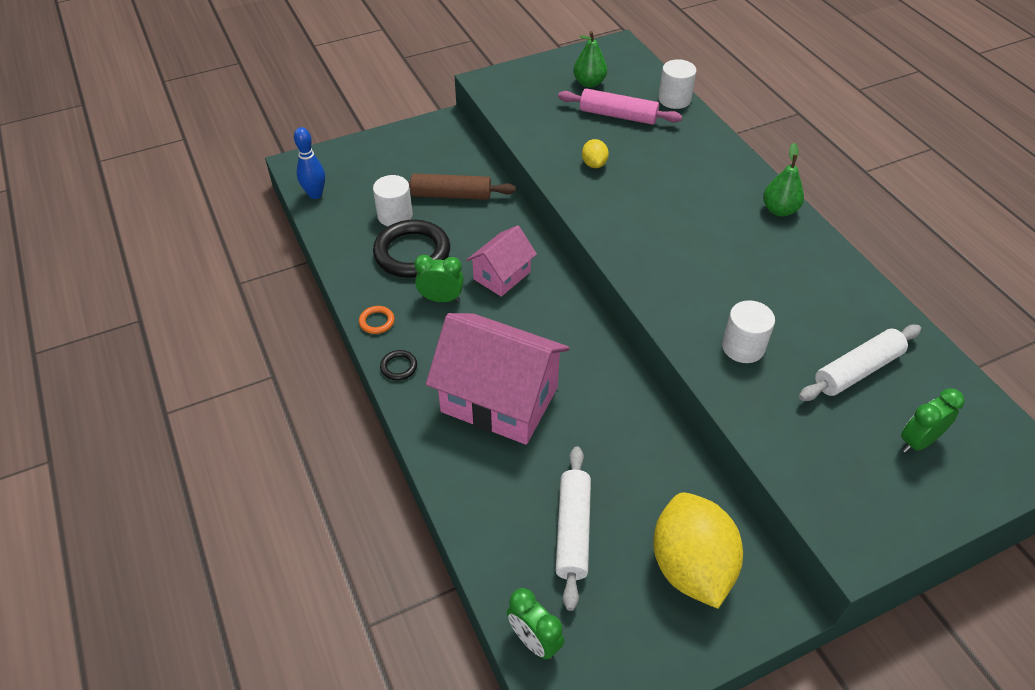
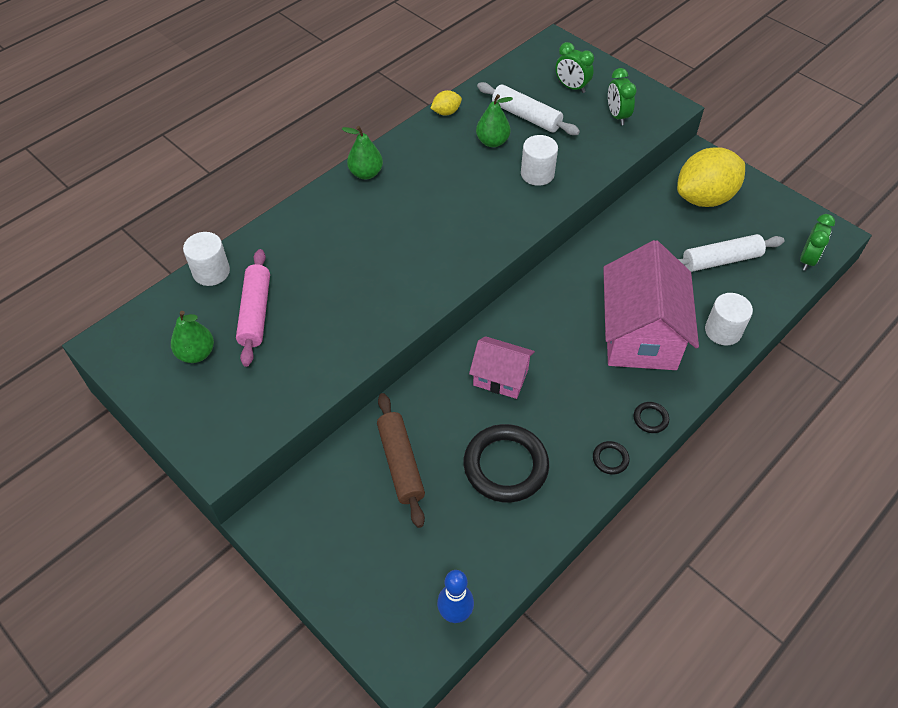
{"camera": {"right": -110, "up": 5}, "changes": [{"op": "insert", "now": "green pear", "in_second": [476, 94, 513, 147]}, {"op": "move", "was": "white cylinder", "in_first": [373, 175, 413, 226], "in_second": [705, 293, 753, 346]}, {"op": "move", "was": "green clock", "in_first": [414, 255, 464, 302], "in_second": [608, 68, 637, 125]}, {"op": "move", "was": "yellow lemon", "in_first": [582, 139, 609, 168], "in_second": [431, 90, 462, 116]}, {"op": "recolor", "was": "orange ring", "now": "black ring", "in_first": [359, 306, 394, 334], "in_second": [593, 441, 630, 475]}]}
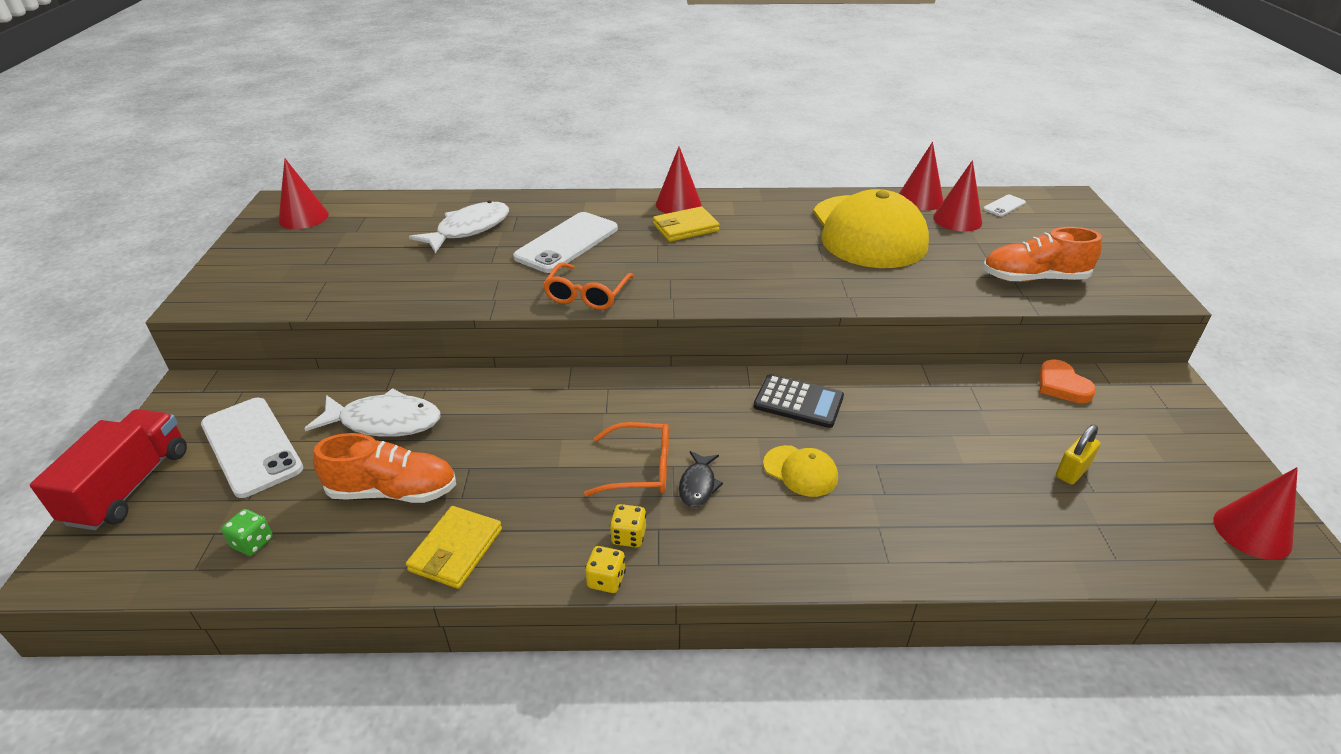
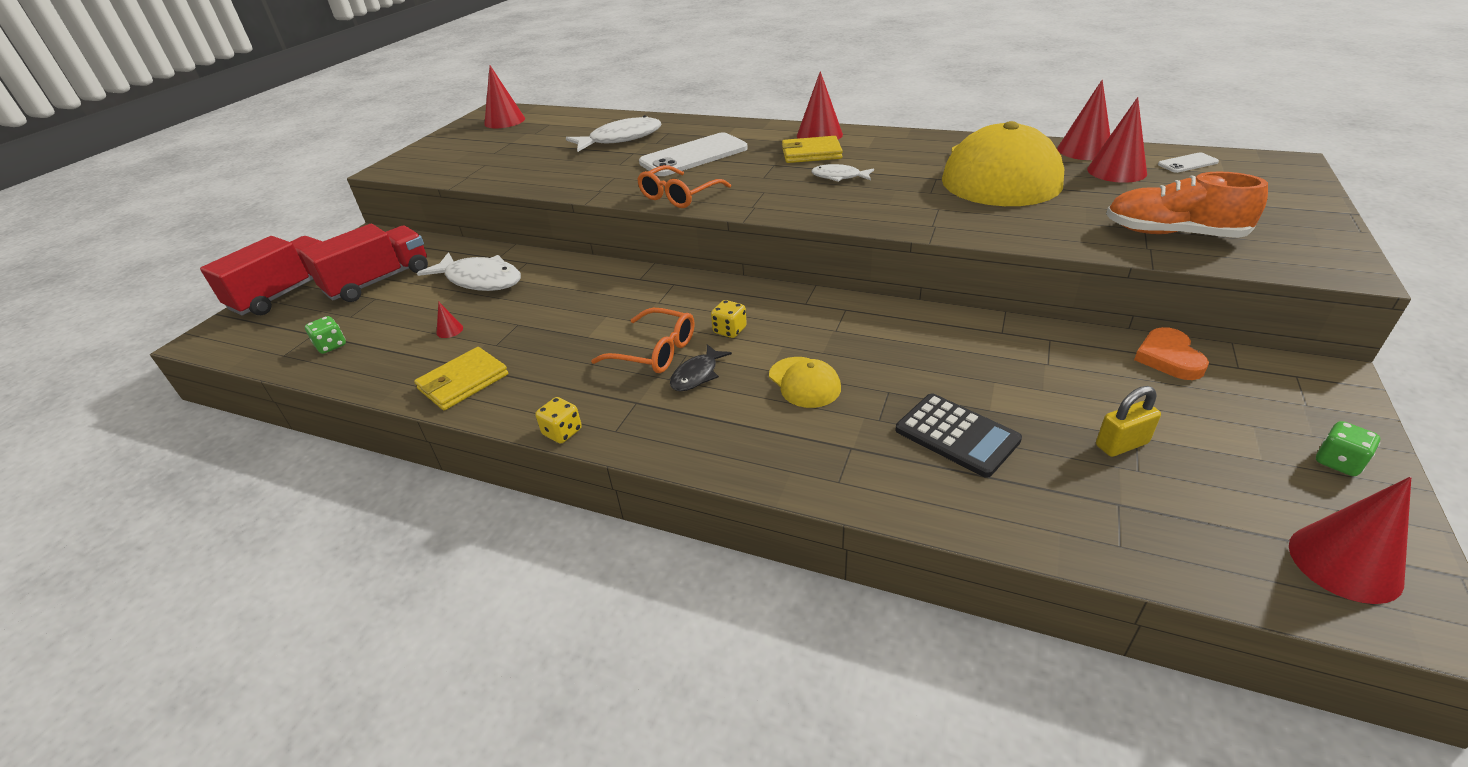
{"camera": {"right": 25, "up": 0}, "changes": [{"op": "insert", "now": "white fish", "in_second": [811, 164, 874, 182]}, {"op": "insert", "now": "green dice", "in_second": [1316, 421, 1380, 476]}, {"op": "move", "was": "yellow dice", "in_first": [610, 504, 646, 547], "in_second": [711, 300, 747, 338]}, {"op": "move", "was": "black calculator", "in_first": [753, 374, 844, 428], "in_second": [896, 393, 1022, 478]}, {"op": "replace", "was": "white phone", "now": "red truck", "in_first": [201, 398, 303, 498], "in_second": [300, 224, 428, 302]}, {"op": "replace", "was": "orange shoe", "now": "red cone", "in_first": [313, 433, 456, 503], "in_second": [436, 301, 463, 338]}]}
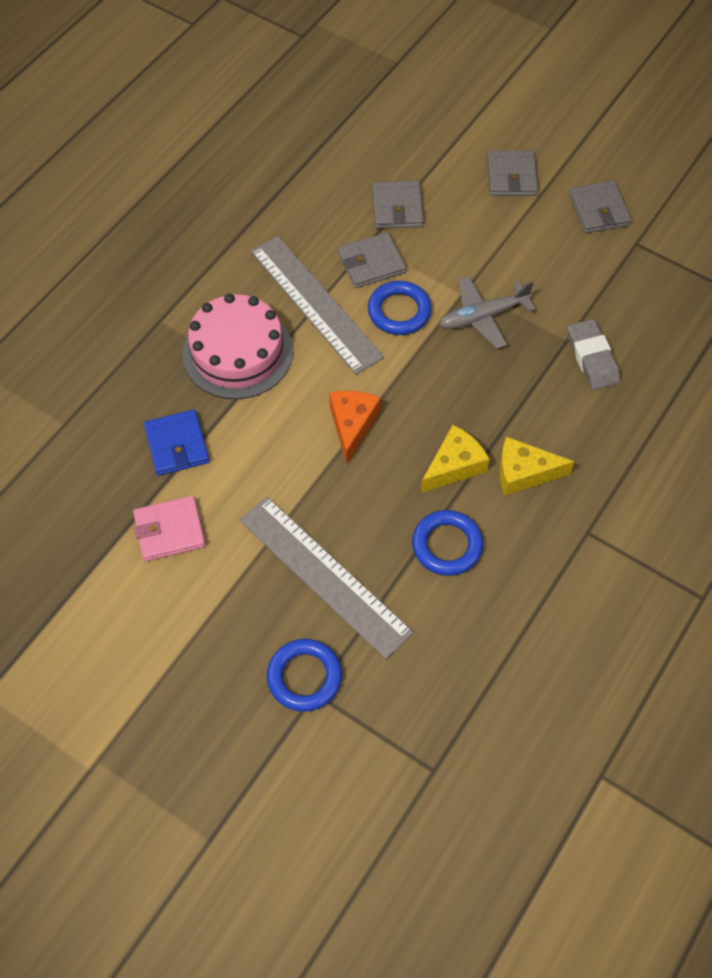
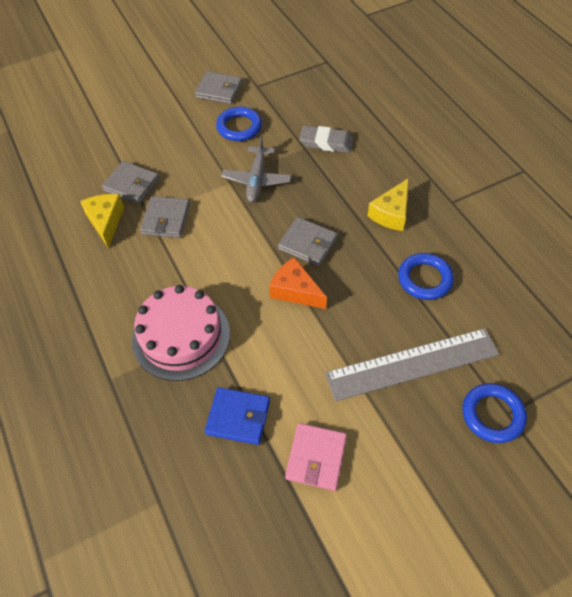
{"camera": {"right": -60, "up": -5}, "changes": [{"op": "delete", "was": "grey ruler", "in_first": [251, 236, 384, 375]}, {"op": "move", "was": "blue ring", "in_first": [368, 281, 431, 335], "in_second": [216, 107, 262, 141]}, {"op": "move", "was": "yellow cheese", "in_first": [421, 425, 490, 493], "in_second": [80, 194, 124, 248]}, {"op": "move", "was": "grey wallet", "in_first": [487, 150, 538, 196], "in_second": [278, 217, 337, 266]}]}
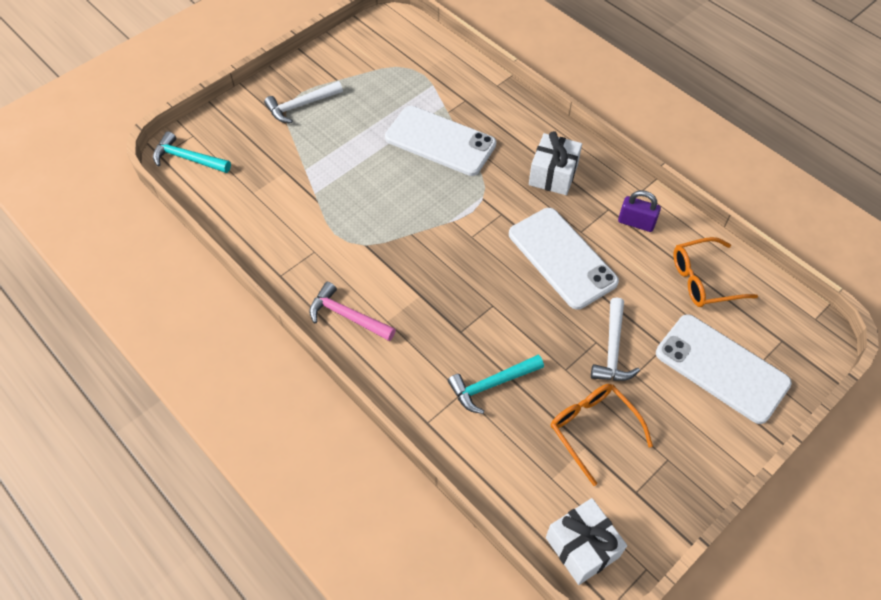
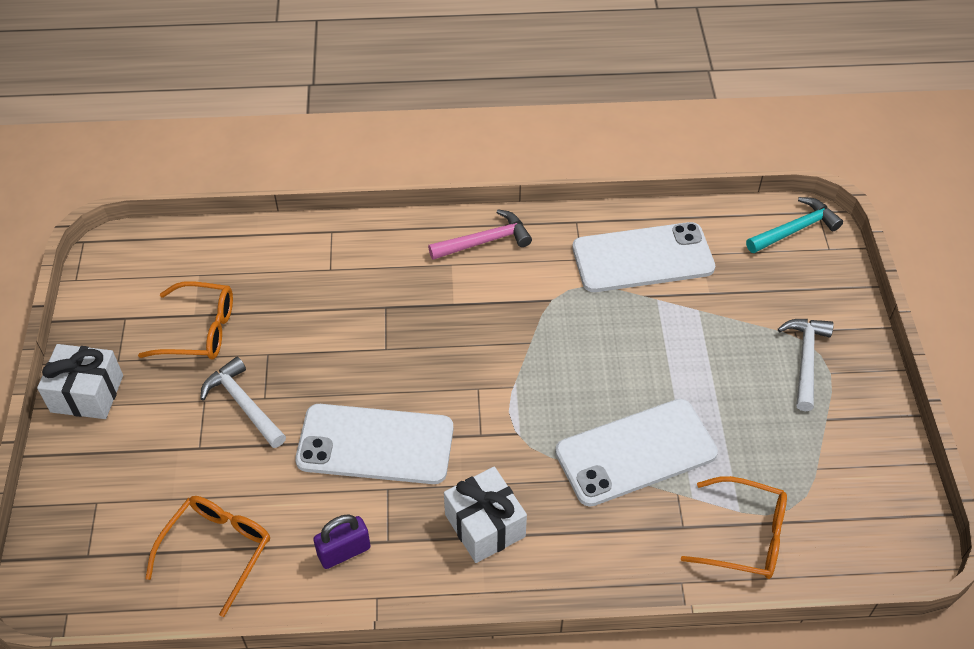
{"camera": {"right": 130, "up": -5}, "changes": [{"op": "delete", "was": "turquoise hammer", "in_first": [448, 355, 544, 414]}, {"op": "insert", "now": "orange glasses", "in_second": [681, 476, 787, 579]}, {"op": "move", "was": "white gift", "in_first": [546, 498, 627, 585], "in_second": [37, 344, 123, 419]}, {"op": "move", "was": "white phone", "in_first": [656, 314, 792, 424], "in_second": [572, 222, 715, 292]}]}
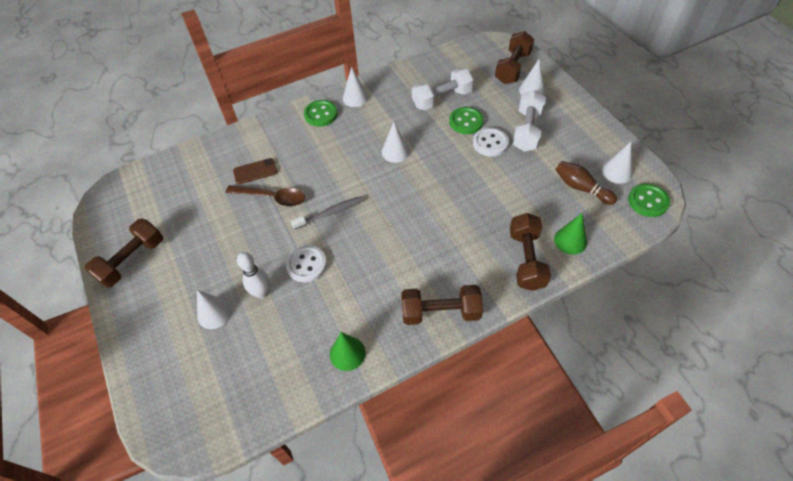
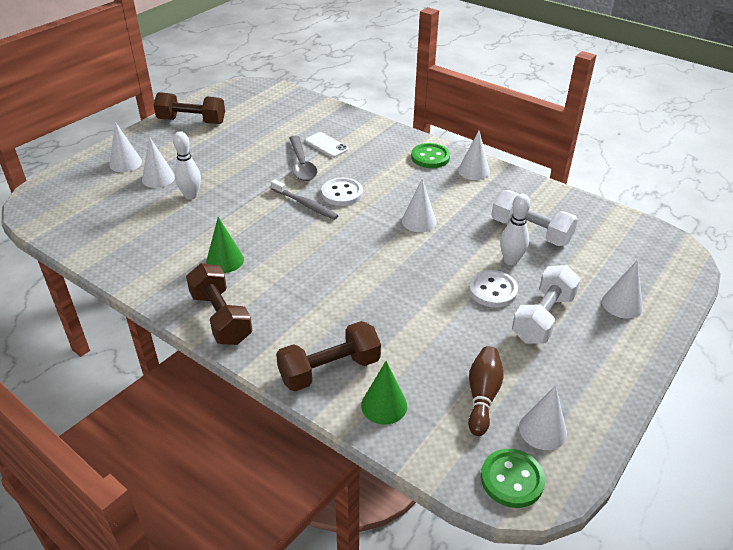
{"camera": {"right": 60, "up": -15}, "changes": [{"op": "delete", "was": "brown dumbbell", "in_first": [495, 31, 534, 84]}, {"op": "insert", "now": "white cone", "in_second": [109, 122, 142, 172]}, {"op": "move", "was": "white button", "in_first": [286, 245, 327, 282], "in_second": [321, 178, 363, 206]}, {"op": "move", "was": "green cone", "in_first": [330, 332, 366, 371], "in_second": [206, 217, 244, 273]}, {"op": "replace", "was": "green button", "now": "white bowling pin", "in_first": [449, 107, 484, 134], "in_second": [500, 194, 531, 265]}, {"op": "recolor", "was": "brown spoon", "now": "grey spoon", "in_first": [226, 185, 305, 206], "in_second": [289, 136, 317, 181]}, {"op": "recolor", "was": "brown phone", "now": "white phone", "in_first": [233, 158, 277, 184], "in_second": [305, 132, 349, 158]}, {"op": "rotate", "was": "white dumbbell", "in_first": [513, 90, 546, 152], "in_second": [512, 265, 581, 344], "clockwise": -45}]}
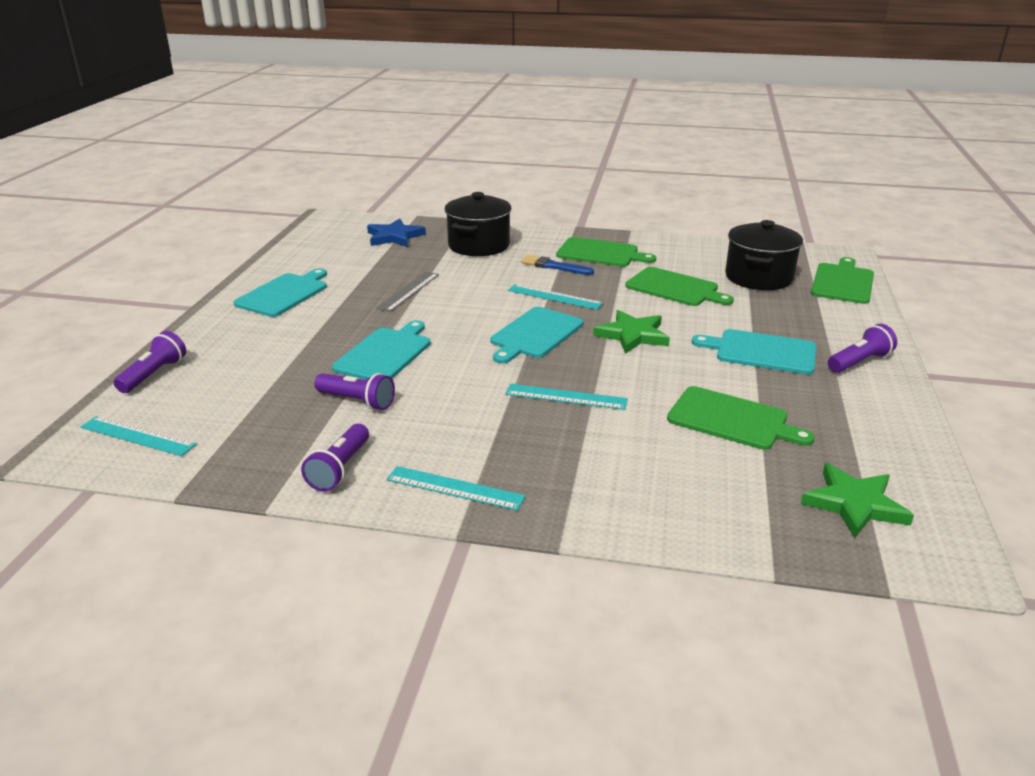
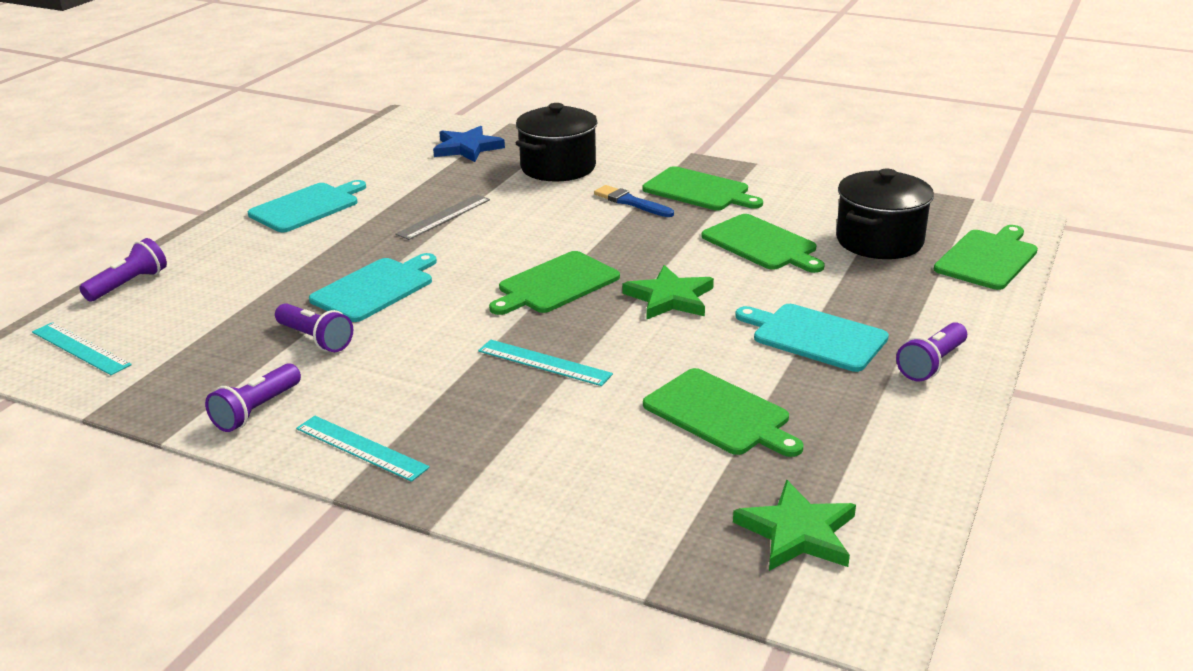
{"camera": {"right": 15, "up": 0}, "changes": [{"op": "delete", "was": "turquoise ruler", "in_first": [508, 284, 603, 310]}, {"op": "recolor", "was": "turquoise cutting board", "now": "green cutting board", "in_first": [491, 307, 583, 363], "in_second": [489, 251, 620, 315]}, {"op": "rotate", "was": "purple flashlight", "in_first": [828, 324, 897, 373], "in_second": [896, 322, 967, 382], "clockwise": 150}]}
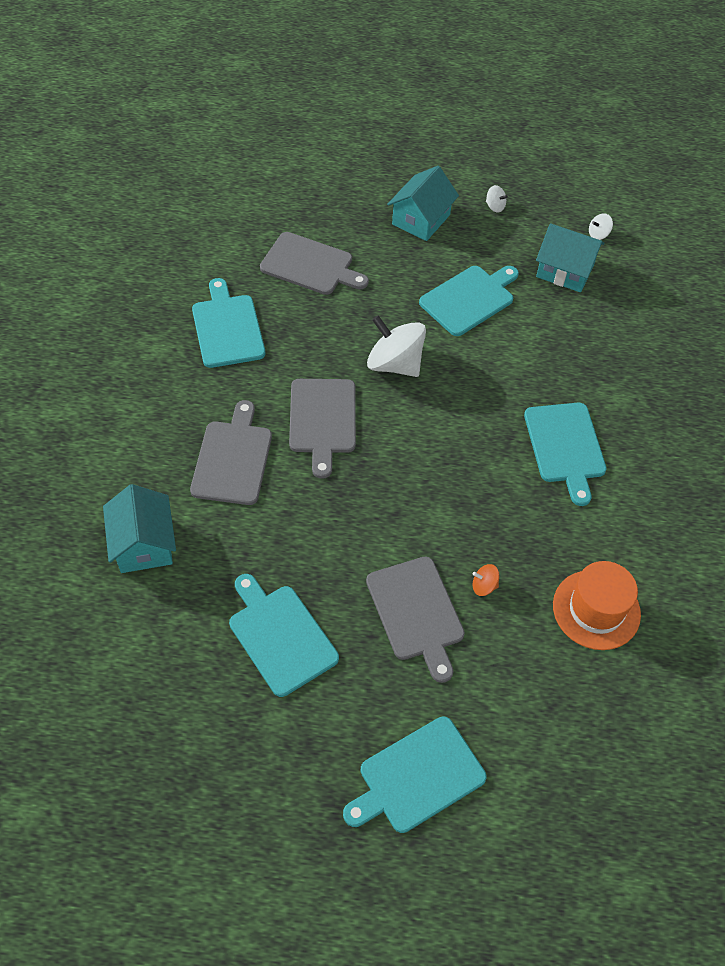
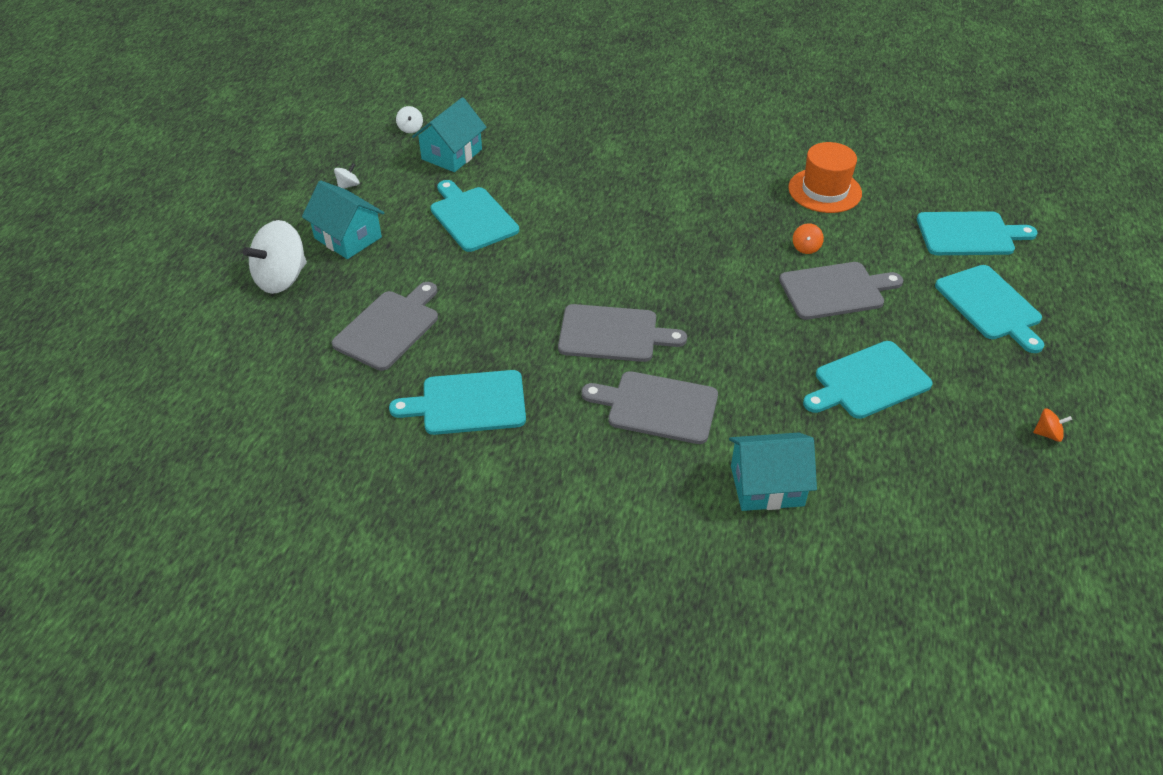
{"camera": {"right": -80, "up": -10}, "changes": [{"op": "insert", "now": "orange spinning top", "in_second": [1033, 408, 1072, 442]}, {"op": "move", "was": "white spinning top", "in_first": [367, 315, 426, 377], "in_second": [242, 220, 307, 294]}, {"op": "move", "was": "turquoise cutting board", "in_first": [524, 403, 607, 506], "in_second": [917, 211, 1038, 255]}]}
